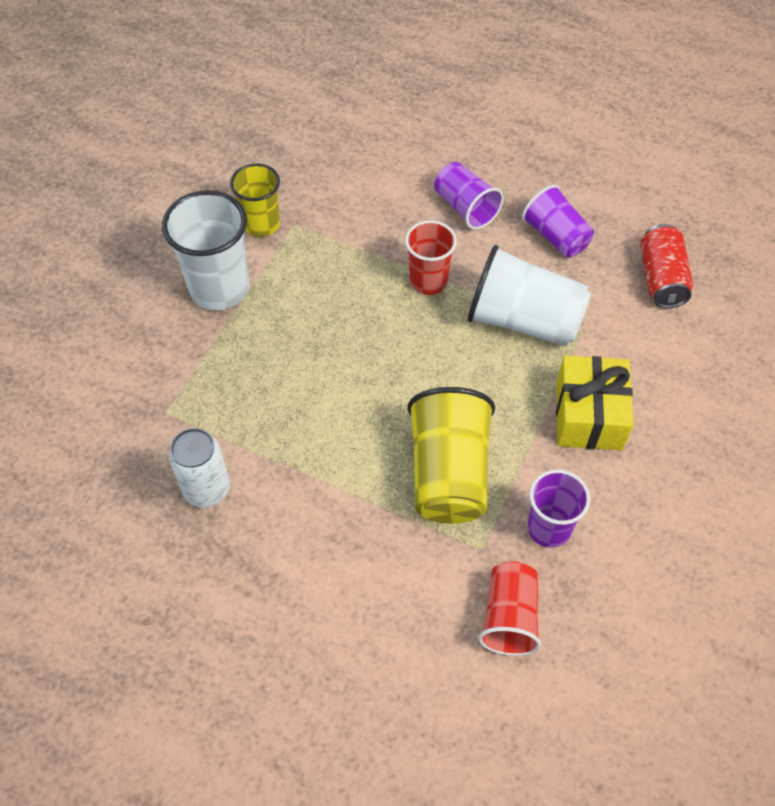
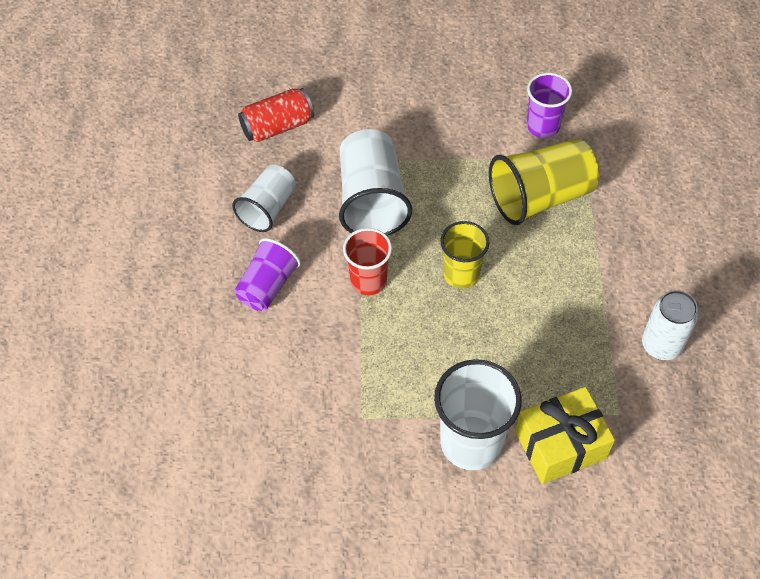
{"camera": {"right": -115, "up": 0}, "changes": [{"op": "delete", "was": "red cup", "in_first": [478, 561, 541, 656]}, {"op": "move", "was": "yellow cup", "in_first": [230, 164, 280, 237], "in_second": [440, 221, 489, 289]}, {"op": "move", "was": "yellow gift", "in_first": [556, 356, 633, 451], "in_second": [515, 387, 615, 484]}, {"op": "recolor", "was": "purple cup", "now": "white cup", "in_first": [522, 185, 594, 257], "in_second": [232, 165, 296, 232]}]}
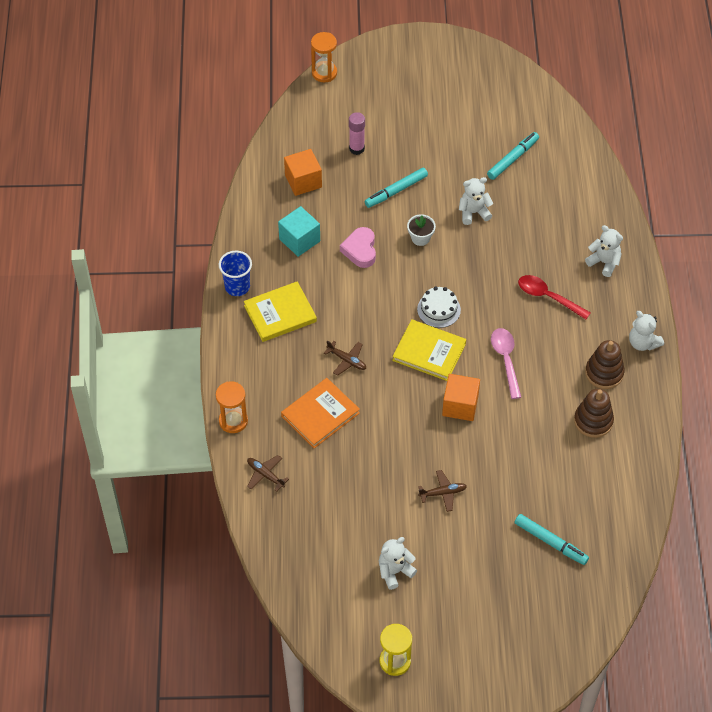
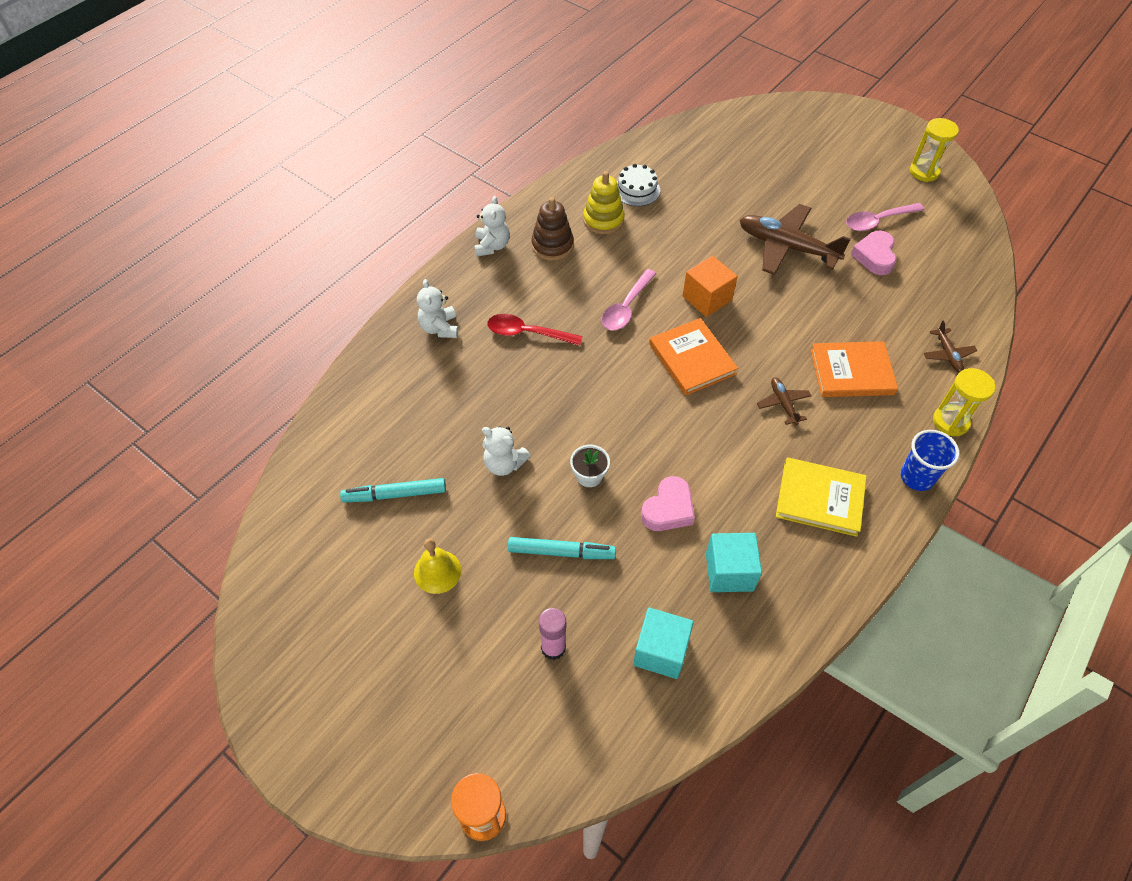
{"camera": {"right": -140, "up": 0}, "changes": [{"op": "delete", "was": "turquoise marker", "in_first": [515, 514, 589, 565]}, {"op": "insert", "now": "yellow bell", "in_second": [414, 539, 461, 594]}, {"op": "insert", "now": "pink heart", "in_second": [851, 231, 897, 275]}, {"op": "move", "was": "blue cup", "in_first": [219, 251, 252, 296], "in_second": [901, 430, 960, 491]}, {"op": "move", "was": "white cake", "in_first": [417, 287, 461, 328], "in_second": [617, 164, 660, 206]}, {"op": "replace", "was": "white teddy bear", "now": "pink spoon", "in_first": [379, 537, 417, 590], "in_second": [846, 203, 924, 231]}, {"op": "recolor", "was": "orange hourglass", "now": "yellow hourglass", "in_first": [216, 381, 248, 433], "in_second": [933, 368, 995, 436]}, {"op": "recolor", "was": "orange cube", "now": "turquoise cube", "in_first": [284, 149, 322, 196], "in_second": [633, 607, 694, 679]}, {"op": "recolor", "was": "yellow book", "now": "orange book", "in_first": [392, 319, 466, 381], "in_second": [649, 318, 738, 396]}, {"op": "recolor", "was": "brown stacking toy", "now": "yellow stacking toy", "in_first": [574, 389, 614, 438], "in_second": [583, 171, 625, 234]}, {"op": "rotate", "was": "red spoon", "in_first": [518, 275, 591, 319], "in_second": [487, 314, 583, 346], "clockwise": 120}, {"op": "resize", "was": "brown plane", "in_first": [418, 470, 467, 512], "in_second": [740, 204, 851, 275], "ratio": 2.1}]}
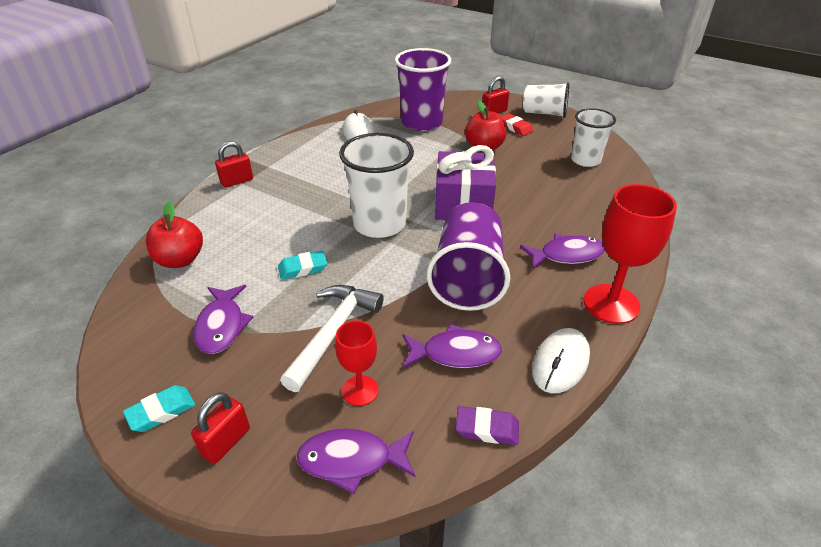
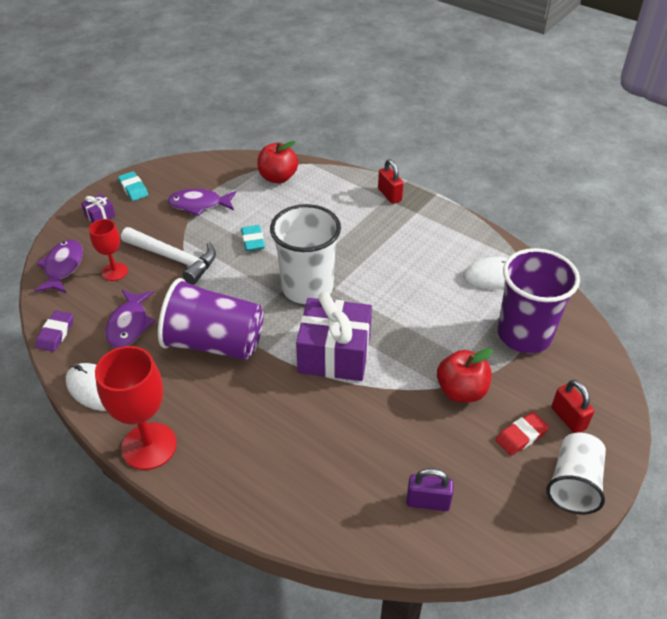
{"camera": {"right": 95, "up": 5}, "changes": [{"op": "delete", "was": "purple fish", "in_first": [520, 234, 605, 270]}, {"op": "replace", "was": "red padlock", "now": "purple gift", "in_first": [191, 392, 250, 464], "in_second": [81, 194, 115, 223]}, {"op": "replace", "was": "white cup", "now": "purple padlock", "in_first": [571, 108, 616, 167], "in_second": [406, 468, 454, 511]}]}
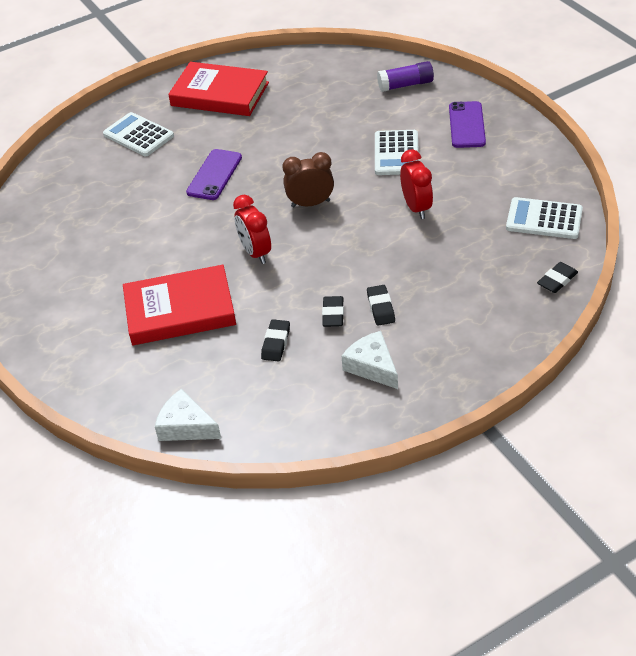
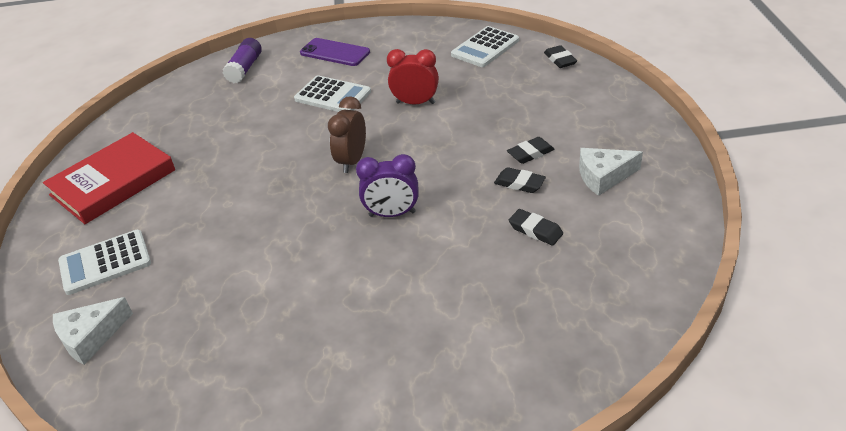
{"camera": {"right": -65, "up": -5}, "changes": [{"op": "delete", "was": "red book", "in_first": [123, 265, 236, 345]}, {"op": "delete", "was": "purple phone", "in_first": [186, 149, 242, 200]}, {"op": "move", "was": "white cheese", "in_first": [155, 389, 221, 441], "in_second": [53, 297, 133, 365]}, {"op": "recolor", "was": "red clock", "now": "purple clock", "in_first": [233, 195, 271, 264], "in_second": [356, 154, 419, 217]}, {"op": "rotate", "was": "black eraser", "in_first": [367, 285, 395, 326], "in_second": [507, 137, 555, 164], "clockwise": -45}]}
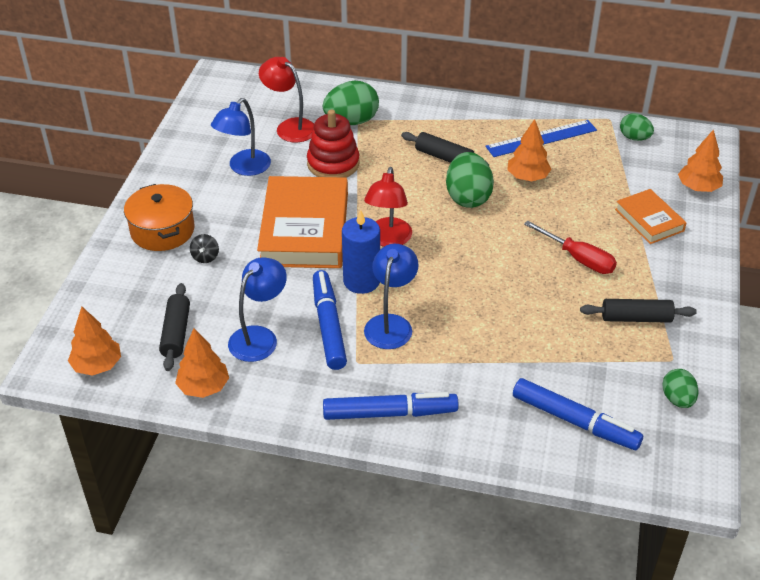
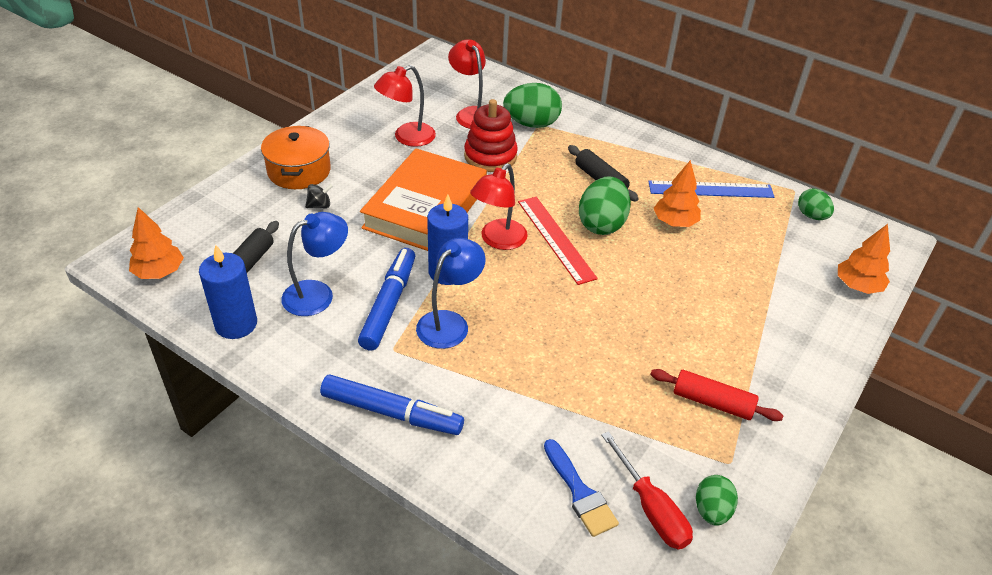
{"camera": {"right": 20, "up": 0}, "changes": [{"op": "delete", "was": "orange book", "in_first": [615, 189, 687, 244]}, {"op": "insert", "now": "red ruler", "in_second": [518, 197, 598, 285]}, {"op": "move", "was": "red screwdriver", "in_first": [524, 221, 617, 274], "in_second": [601, 431, 693, 549]}, {"op": "replace", "was": "orange tree", "now": "blue candle", "in_first": [175, 328, 229, 398], "in_second": [199, 245, 257, 339]}, {"op": "replace", "was": "blue marker", "now": "blue brush", "in_first": [513, 378, 643, 450], "in_second": [544, 439, 619, 537]}, {"op": "recolor", "was": "blue lamp", "now": "red lamp", "in_first": [211, 98, 271, 176], "in_second": [374, 65, 436, 147]}, {"op": "recolor", "was": "black rolling pin", "now": "red rolling pin", "in_first": [580, 299, 697, 323], "in_second": [650, 369, 783, 421]}, {"op": "rotate", "was": "black spinning top", "in_first": [190, 234, 219, 263], "in_second": [305, 184, 333, 208], "clockwise": -135}]}
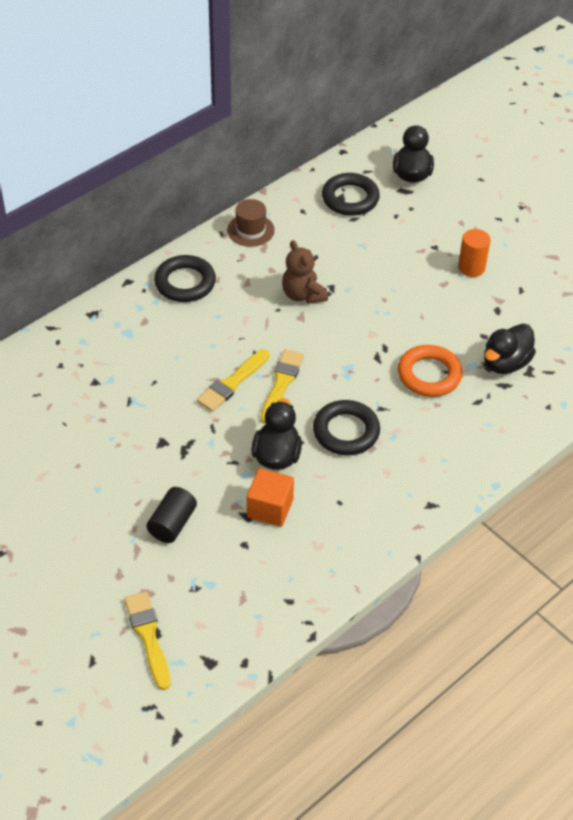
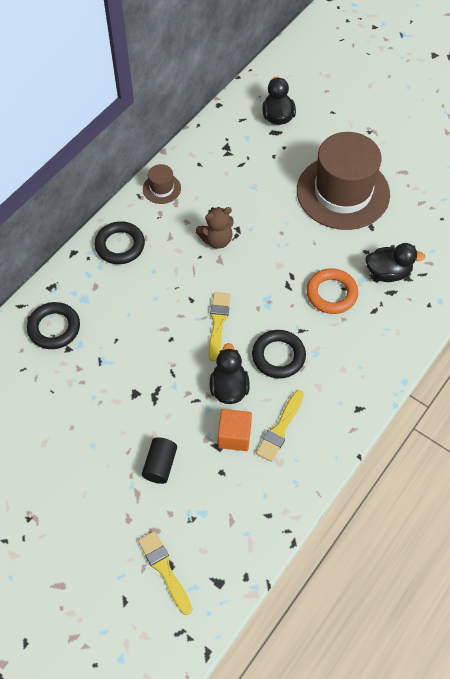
{"camera": {"right": -10, "up": 10}, "changes": [{"op": "move", "was": "yellow brush", "in_first": [197, 349, 269, 412], "in_second": [256, 390, 304, 462]}, {"op": "move", "was": "black ring", "in_first": [322, 173, 380, 216], "in_second": [27, 302, 80, 349]}, {"op": "replace", "was": "orange cylinder", "now": "brown hat", "in_first": [458, 229, 491, 277], "in_second": [297, 132, 390, 230]}, {"op": "rotate", "was": "brown teddy bear", "in_first": [282, 240, 328, 304], "in_second": [196, 207, 234, 249], "clockwise": -75}, {"op": "rotate", "was": "black duck", "in_first": [484, 324, 536, 374], "in_second": [365, 243, 425, 282], "clockwise": -120}]}
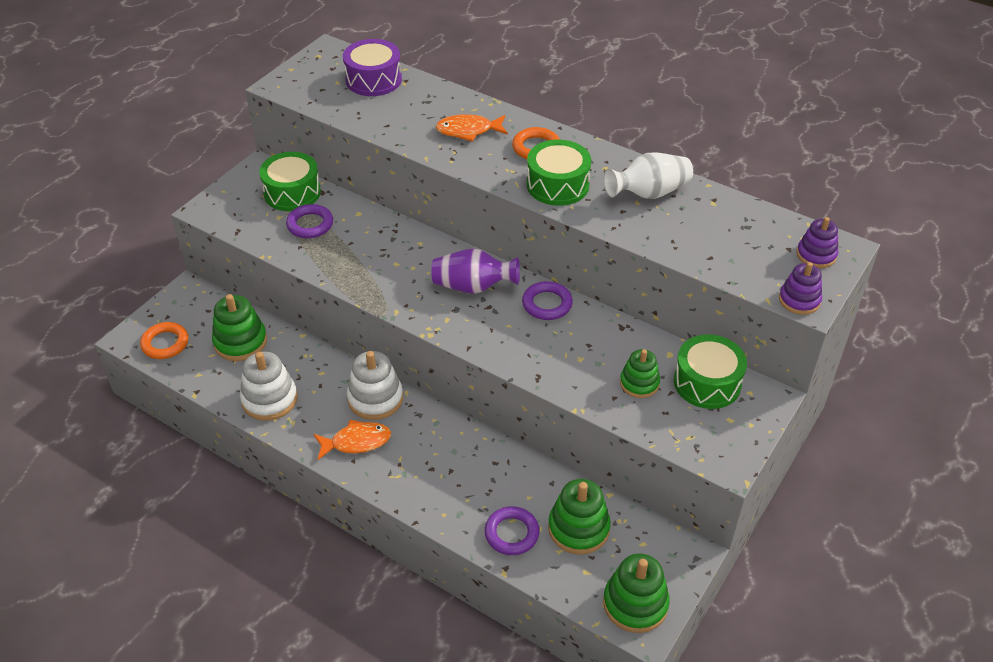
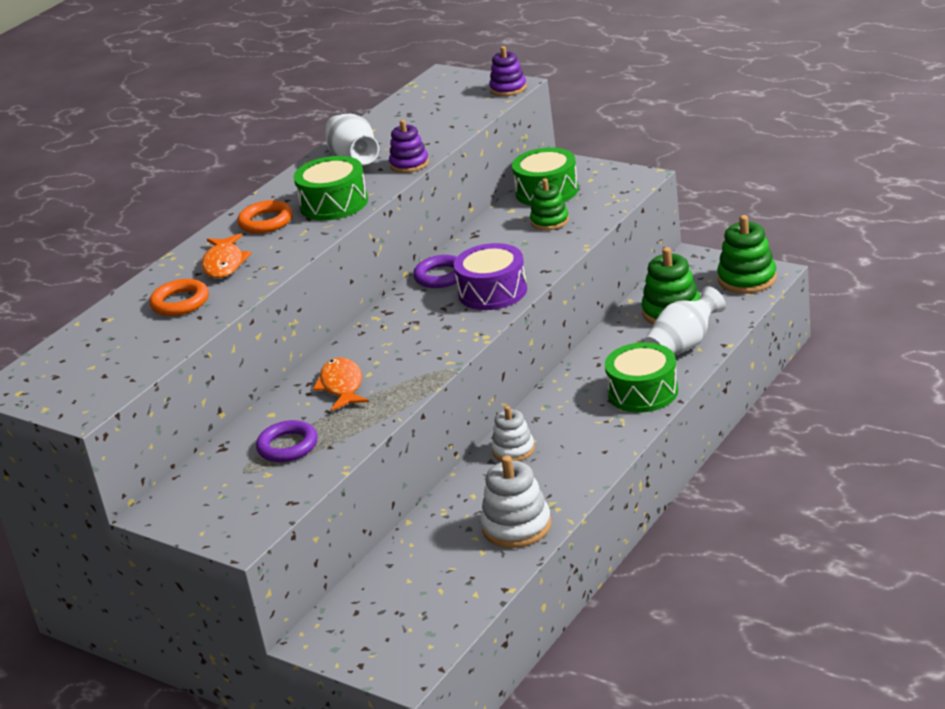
{"camera": {"right": -85, "up": -15}, "changes": [{"op": "delete", "was": "green stacking toy", "in_first": [212, 294, 267, 361]}, {"op": "delete", "was": "purple vase", "in_first": [431, 248, 520, 294]}, {"op": "move", "was": "orange ring", "in_first": [140, 322, 188, 359], "in_second": [149, 279, 209, 316]}, {"op": "move", "was": "green drum", "in_first": [259, 152, 321, 211], "in_second": [605, 342, 678, 412]}, {"op": "move", "was": "orange fish", "in_first": [314, 420, 391, 460], "in_second": [313, 357, 369, 411]}, {"op": "move", "was": "purple drum", "in_first": [343, 39, 402, 96], "in_second": [454, 243, 527, 310]}, {"op": "move", "was": "purple stacking toy", "in_first": [797, 217, 838, 268], "in_second": [389, 120, 429, 173]}, {"op": "replace", "was": "purple ring", "now": "white vase", "in_first": [484, 506, 540, 555], "in_second": [644, 286, 726, 355]}, {"op": "resize", "was": "white stacking toy", "in_first": [347, 351, 403, 420], "in_second": [491, 406, 535, 461], "ratio": 0.65}]}
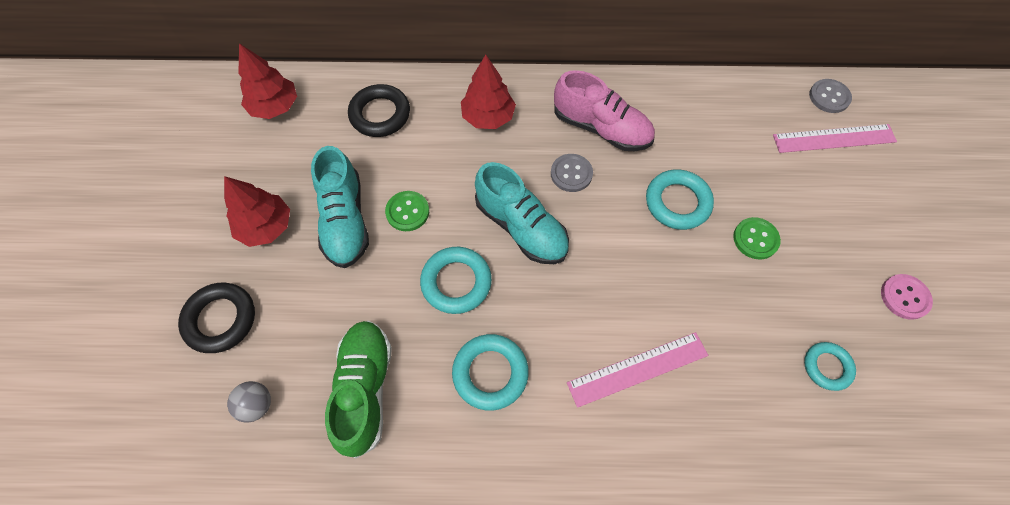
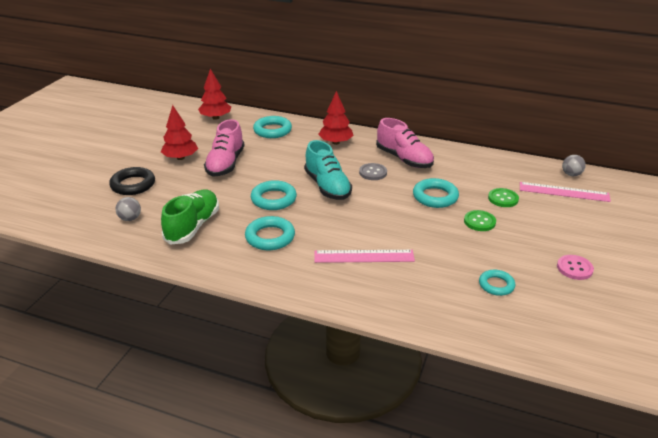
{"camera": {"right": 20, "up": -30}, "changes": [{"op": "move", "was": "green button", "in_first": [385, 191, 429, 231], "in_second": [488, 188, 519, 207]}, {"op": "replace", "was": "grey button", "now": "grey ball", "in_first": [809, 79, 852, 113], "in_second": [562, 155, 586, 176]}, {"op": "recolor", "was": "turquoise shoe", "now": "pink shoe", "in_first": [311, 146, 369, 268], "in_second": [204, 119, 245, 177]}, {"op": "recolor", "was": "black ring", "now": "turquoise ring", "in_first": [348, 84, 410, 137], "in_second": [253, 116, 292, 138]}]}
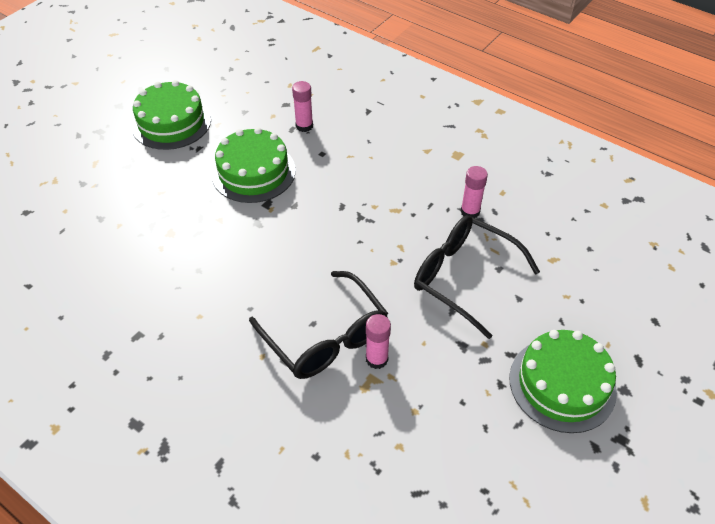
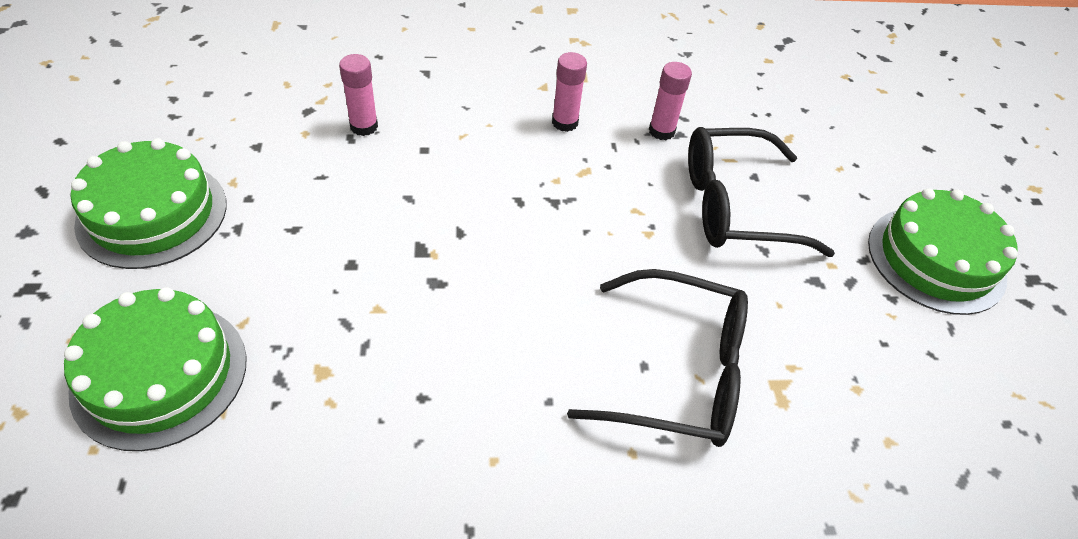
{"camera": {"right": -45, "up": 0}, "changes": [{"op": "move", "was": "green cake", "in_first": [211, 127, 296, 203], "in_second": [64, 287, 247, 451]}, {"op": "move", "was": "pink glue stick", "in_first": [366, 314, 391, 369], "in_second": [552, 52, 587, 132]}]}
